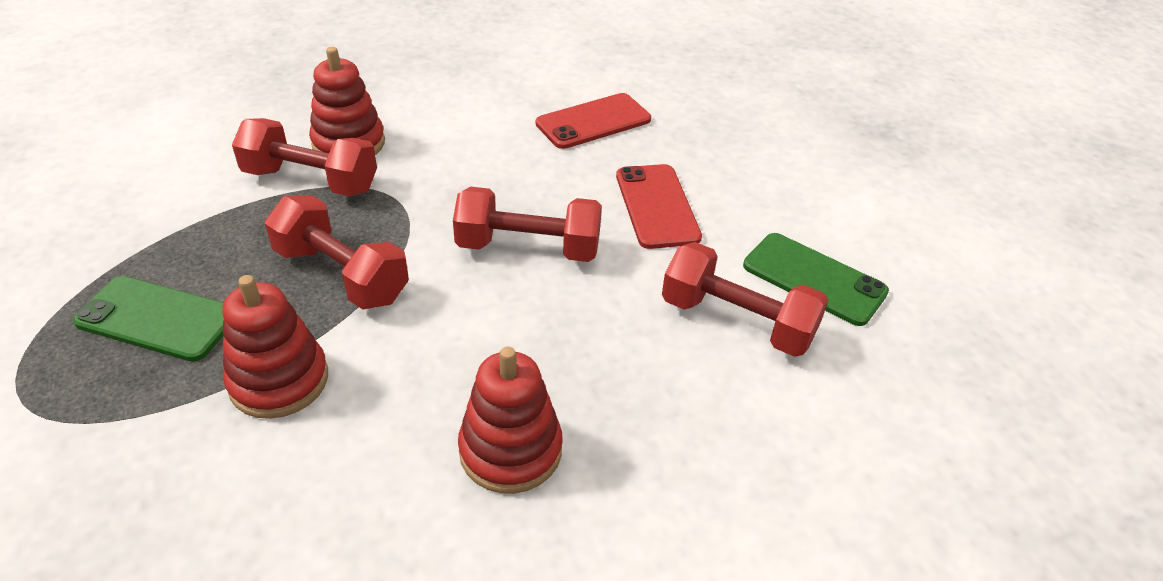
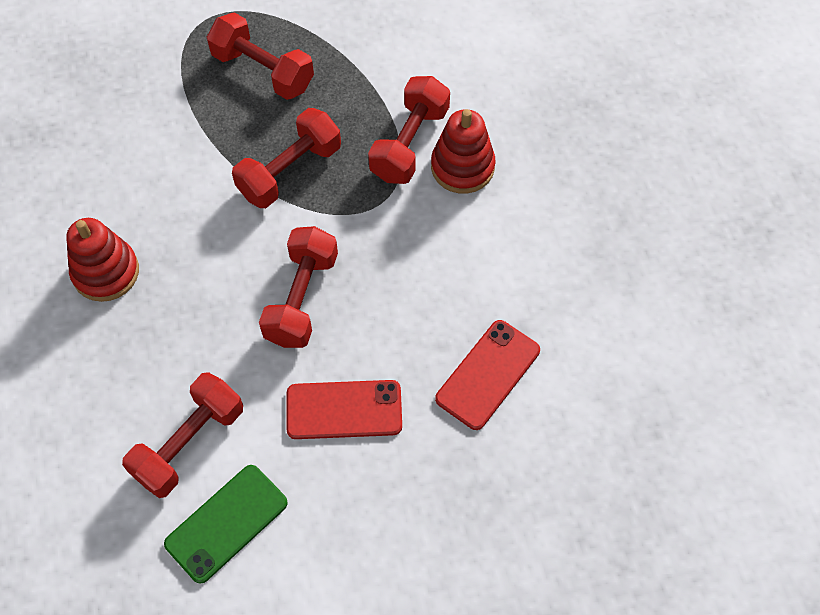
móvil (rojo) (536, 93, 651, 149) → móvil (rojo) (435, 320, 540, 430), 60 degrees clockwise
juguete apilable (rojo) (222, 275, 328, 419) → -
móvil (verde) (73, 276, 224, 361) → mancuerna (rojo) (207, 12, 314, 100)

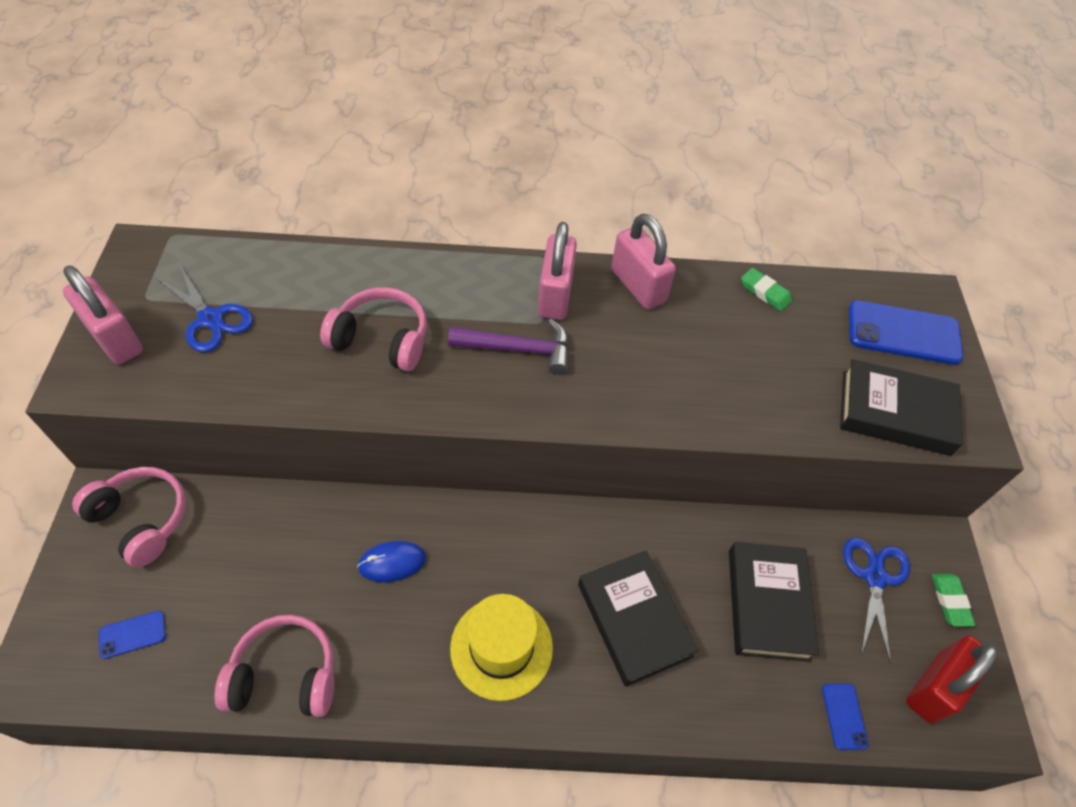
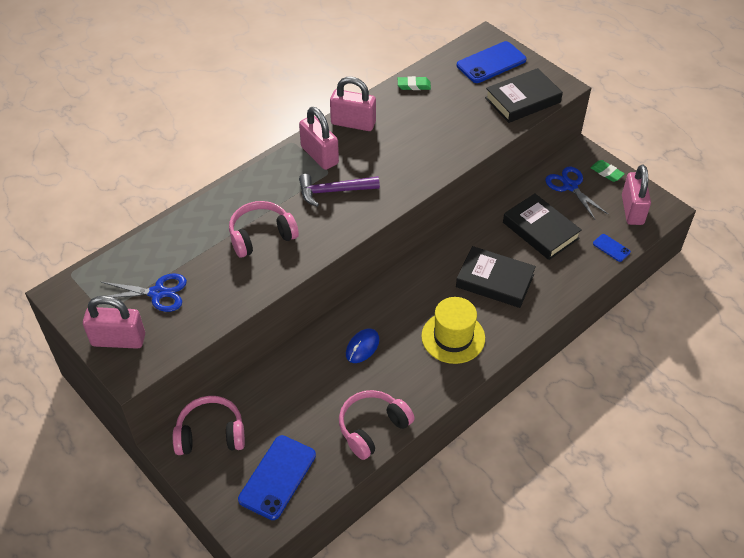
martillo (morado) (448, 319, 569, 375) → martillo (morado) (299, 174, 380, 207), 150 degrees counterclockwise
móvil (azul) (99, 611, 166, 659) → móvil (azul) (238, 435, 316, 520), x2.04
candado (rojo) (906, 635, 998, 724) → candado (rosa) (622, 165, 651, 225)

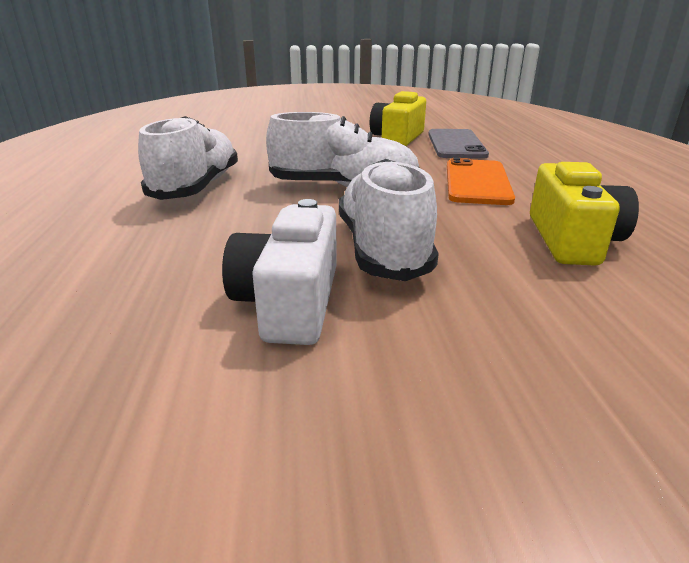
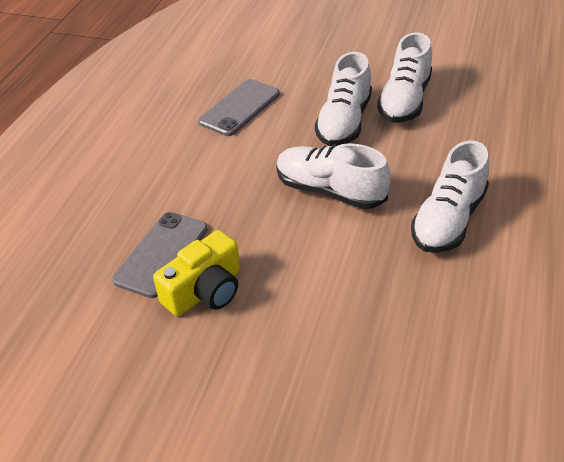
móvil (naranja) (447, 158, 515, 205) → -
cámara (amarillo) (530, 162, 639, 266) → móvil (gris) (198, 79, 280, 136)
cámara (blanco) (222, 199, 337, 345) → zapato (blanco) (377, 33, 432, 123)

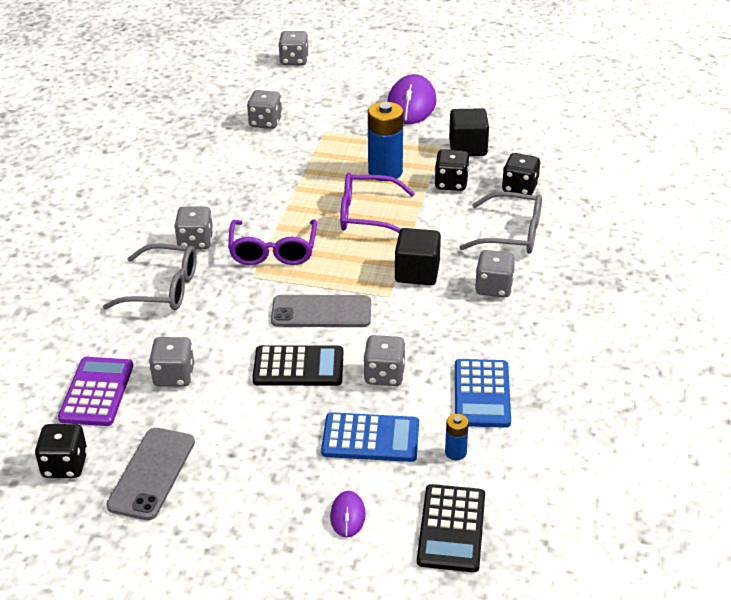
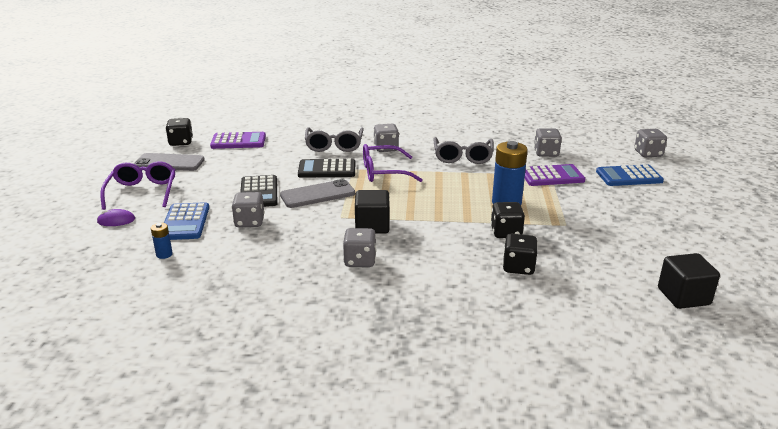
ratón (morado) (387, 74, 436, 124) → -
cubo (negro) (449, 108, 489, 156) → cubo (negro) (658, 253, 720, 309), relocated
gafas (morado) (340, 173, 415, 233) → gafas (morado) (100, 161, 175, 210), relocated
gafas (gris) (459, 192, 542, 254) → gafas (gris) (434, 137, 494, 164), relocated
móvil (gris) (271, 295, 371, 327) → móvil (gris) (280, 179, 355, 208), 75 degrees clockwise
dado (gris) (149, 337, 194, 387) → -
calculadora (azul) (455, 359, 511, 428) → calculadora (azul) (596, 165, 664, 186), relocated
calculadora (negro) (417, 484, 485, 572) → calculadora (negro) (298, 159, 355, 178), relocated
- → calculadora (morado) (525, 164, 586, 186)

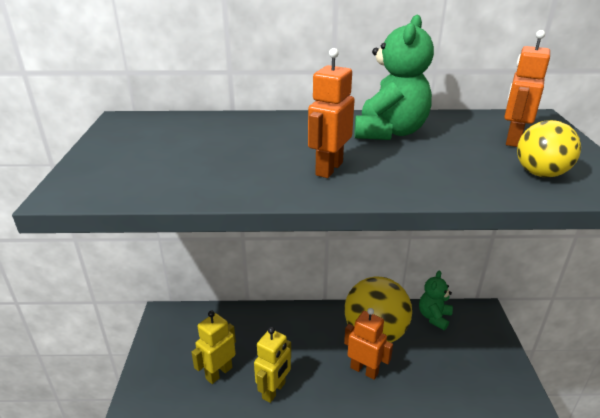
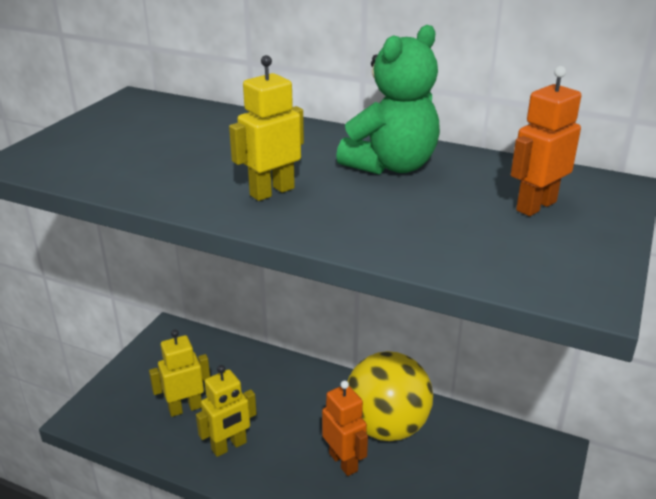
robot (naranja) (308, 48, 354, 178) → robot (amarillo) (229, 55, 304, 201)
pelota (amarillo) (517, 120, 581, 178) → -
osito (verde) (419, 271, 453, 330) → -

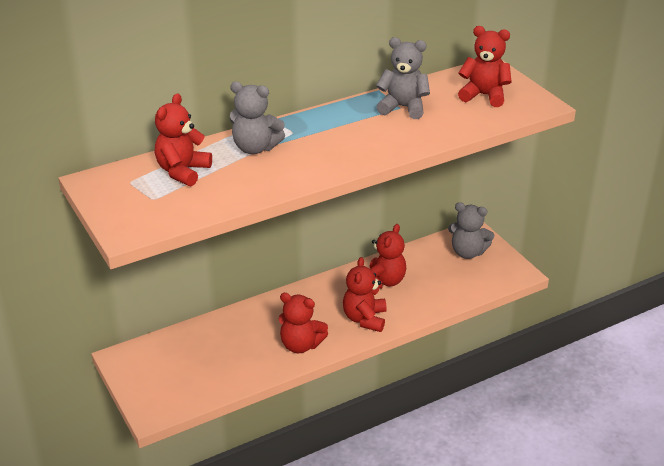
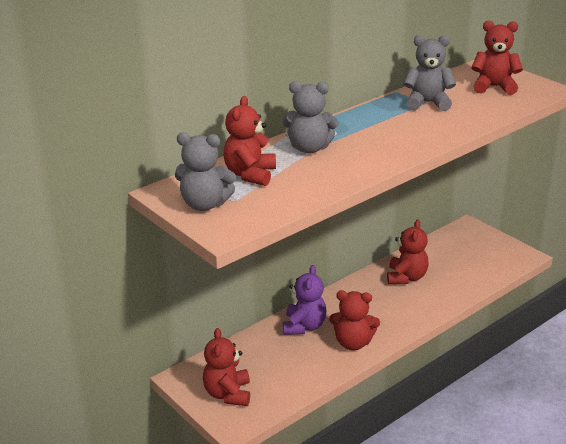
osito (gris) (448, 202, 494, 259) → osito (gris) (175, 133, 236, 211), relocated
osito (rojo) (343, 257, 387, 332) → osito (rojo) (203, 328, 250, 406), relocated
- → osito (morado) (283, 265, 326, 335)

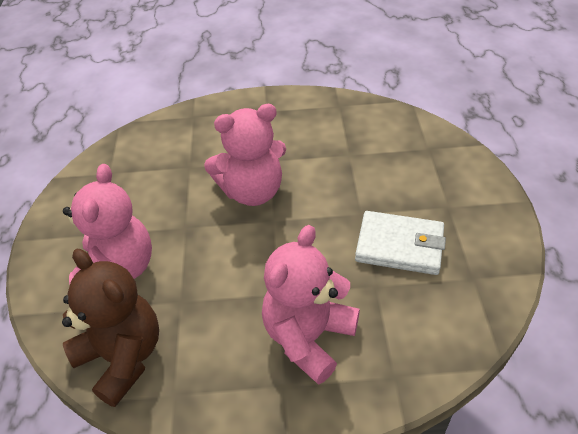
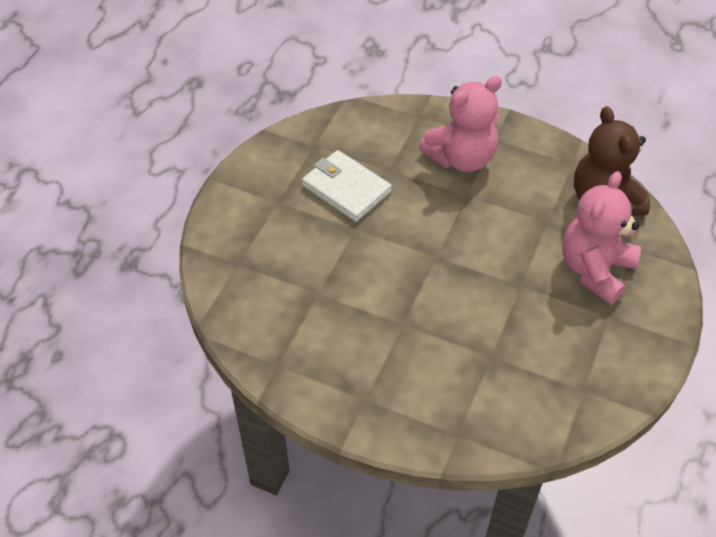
osito (rosa) (204, 104, 286, 206) → -

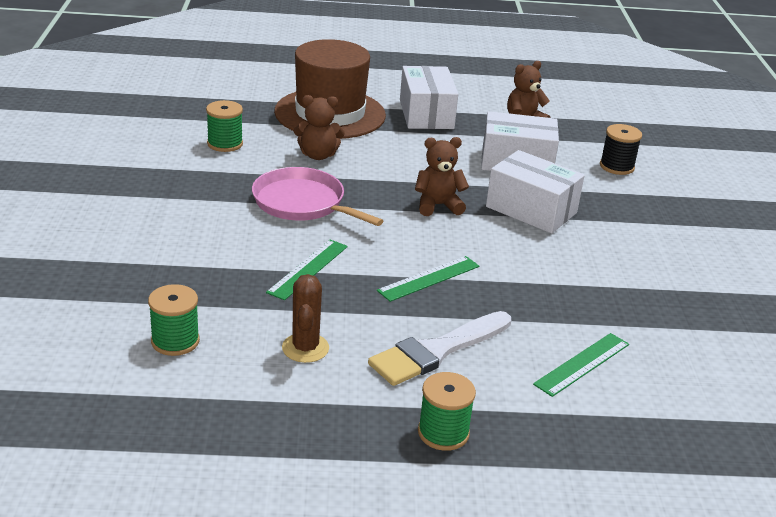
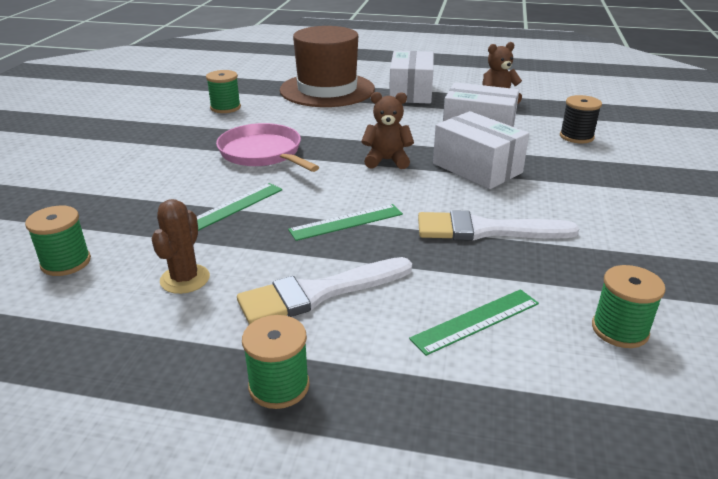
osito (marrón) (294, 95, 345, 160) → -
- → pincel (blanco) (418, 210, 579, 241)
- → carrete (verde) (592, 265, 666, 348)

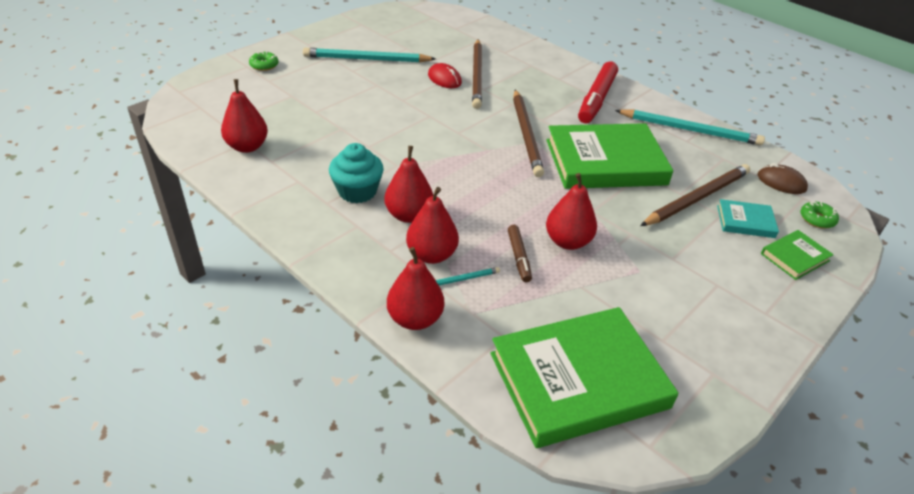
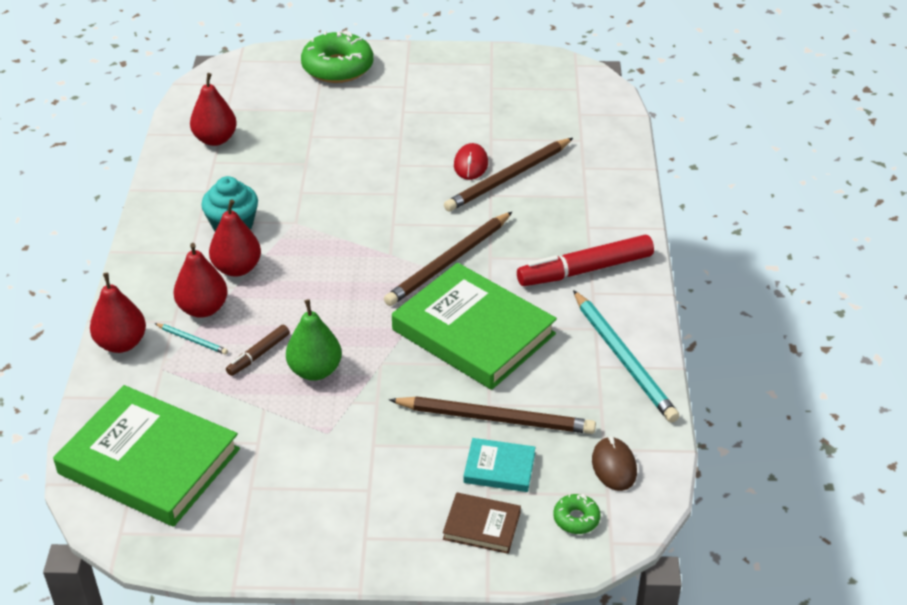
lápiz (turquesa) (303, 48, 436, 63) → -
rosquilla (verde) (249, 51, 278, 71) → rosquilla (verde) (301, 30, 373, 83), x2.21
pera (rojo) (546, 173, 597, 250) → pera (verde) (286, 299, 342, 381)
libro (turquesa) (717, 199, 779, 238) → libro (turquesa) (464, 438, 536, 492), 45 degrees counterclockwise
libro (verde) (761, 230, 834, 280) → libro (marrón) (443, 492, 521, 554)

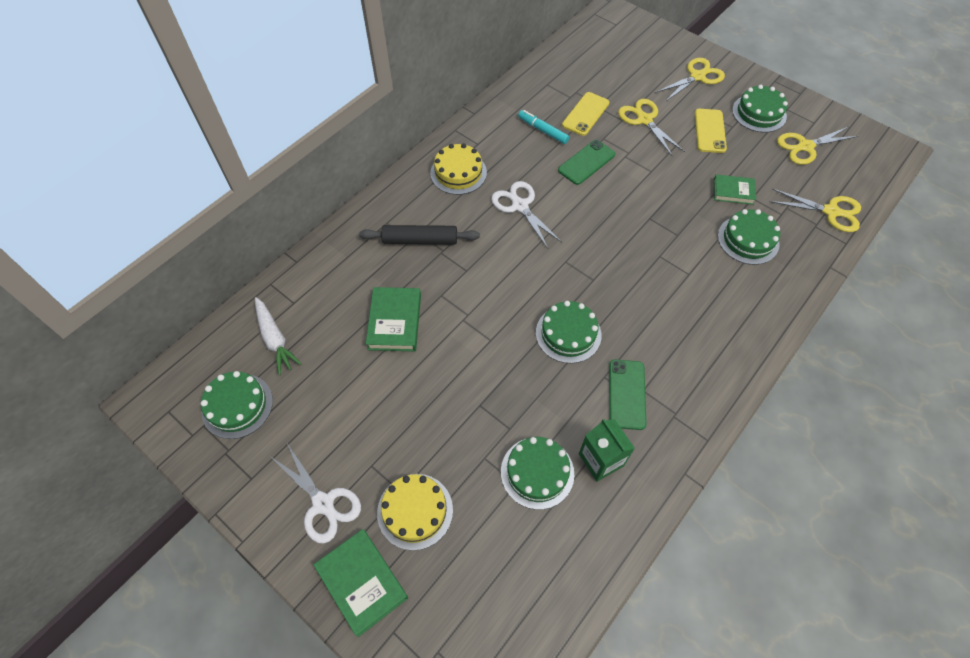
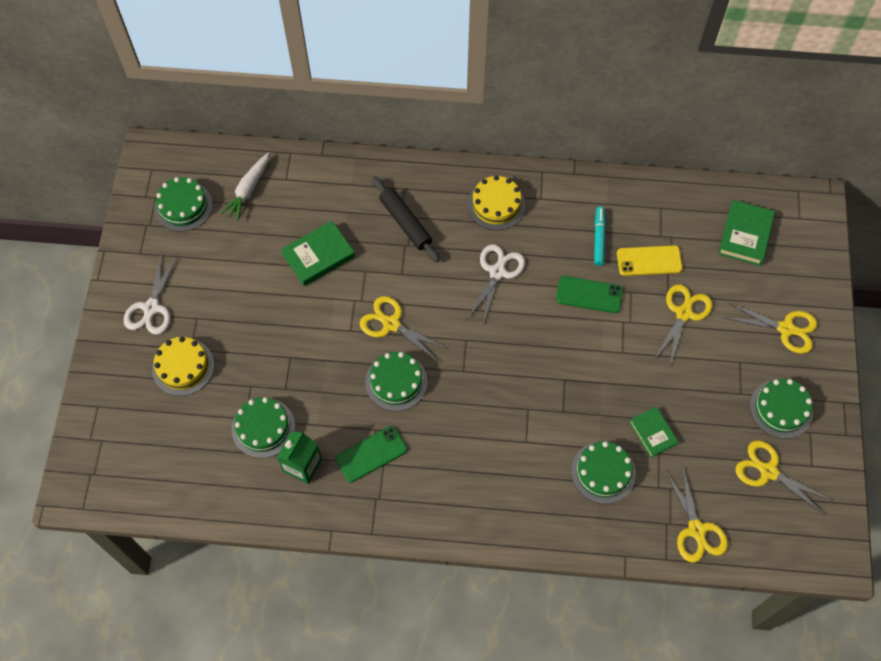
móvil (amarillo) (695, 109, 727, 153) → -
libro (verde) (313, 529, 408, 637) → libro (verde) (718, 200, 775, 266), relocated
- → tijeras (amarillo) (360, 296, 448, 361)

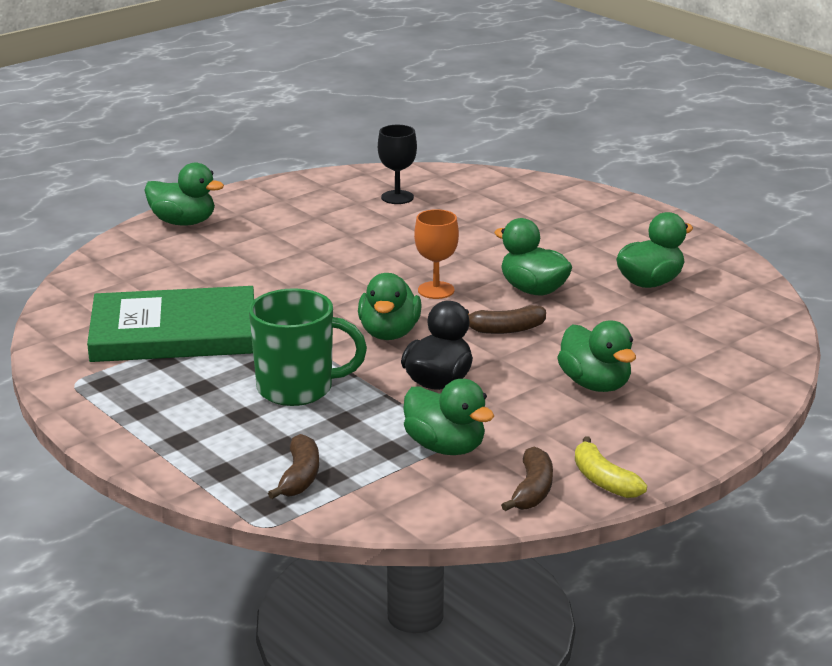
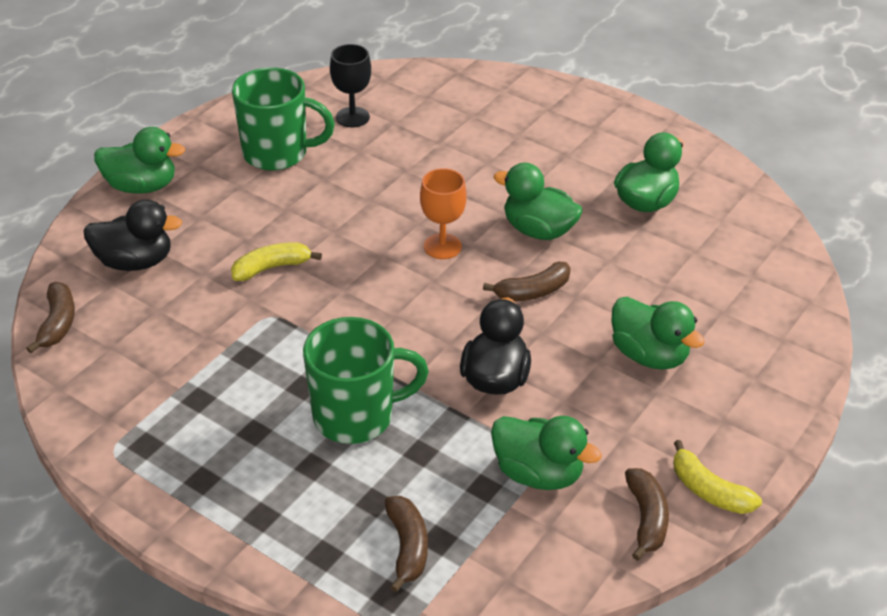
pato (verde) (358, 273, 422, 340) → -
libro (verde) (87, 286, 254, 362) → -
- → taza (verde) (232, 67, 335, 171)
- → pato (negro) (83, 199, 182, 271)
- → plátano (amarillo) (231, 242, 322, 281)
- → plátano (marrón) (26, 282, 75, 353)

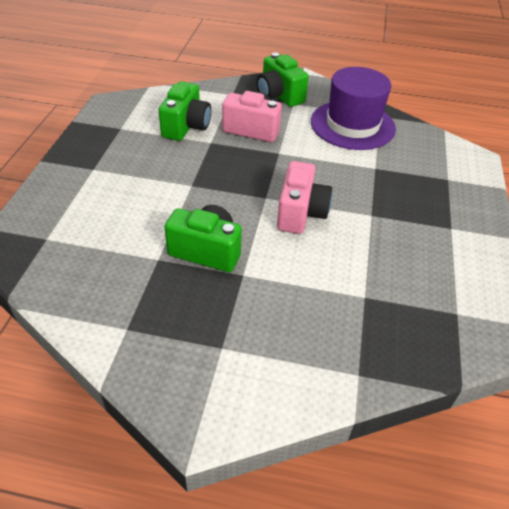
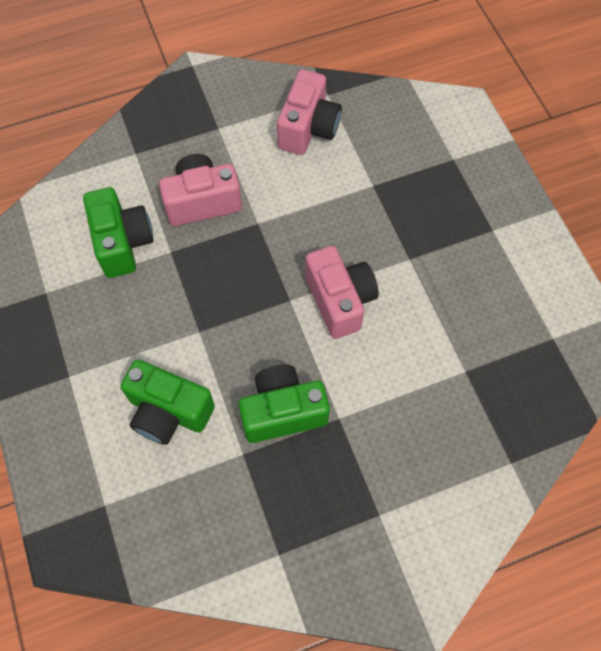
cámara (verde) (257, 52, 309, 107) → cámara (verde) (120, 359, 215, 445), relocated
sombrero (morado) (311, 67, 396, 150) → cámara (rosa) (277, 69, 342, 155)

